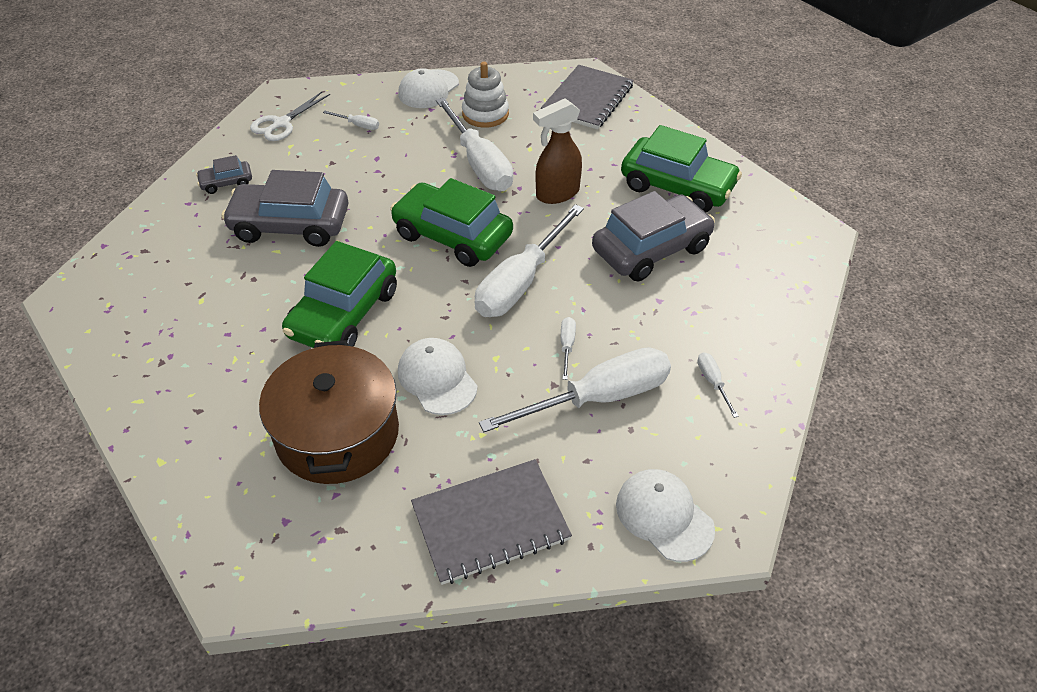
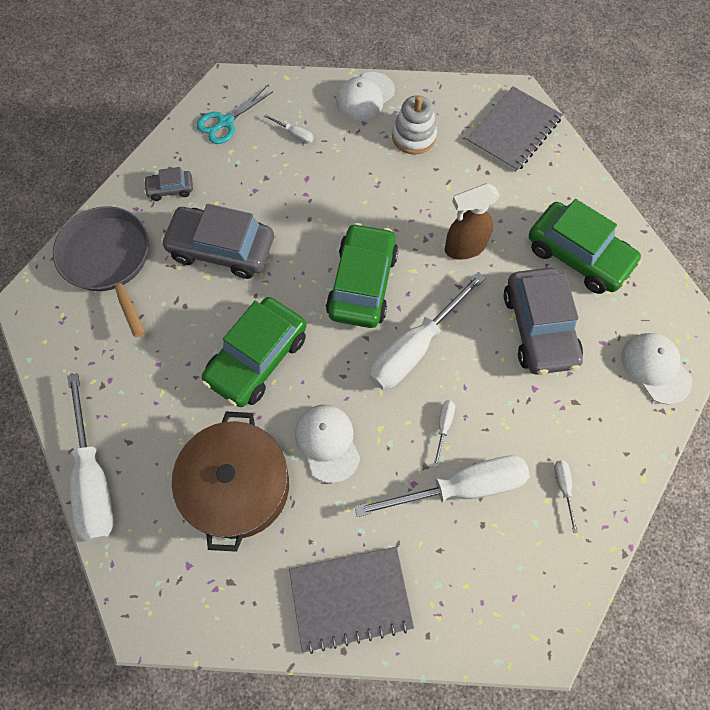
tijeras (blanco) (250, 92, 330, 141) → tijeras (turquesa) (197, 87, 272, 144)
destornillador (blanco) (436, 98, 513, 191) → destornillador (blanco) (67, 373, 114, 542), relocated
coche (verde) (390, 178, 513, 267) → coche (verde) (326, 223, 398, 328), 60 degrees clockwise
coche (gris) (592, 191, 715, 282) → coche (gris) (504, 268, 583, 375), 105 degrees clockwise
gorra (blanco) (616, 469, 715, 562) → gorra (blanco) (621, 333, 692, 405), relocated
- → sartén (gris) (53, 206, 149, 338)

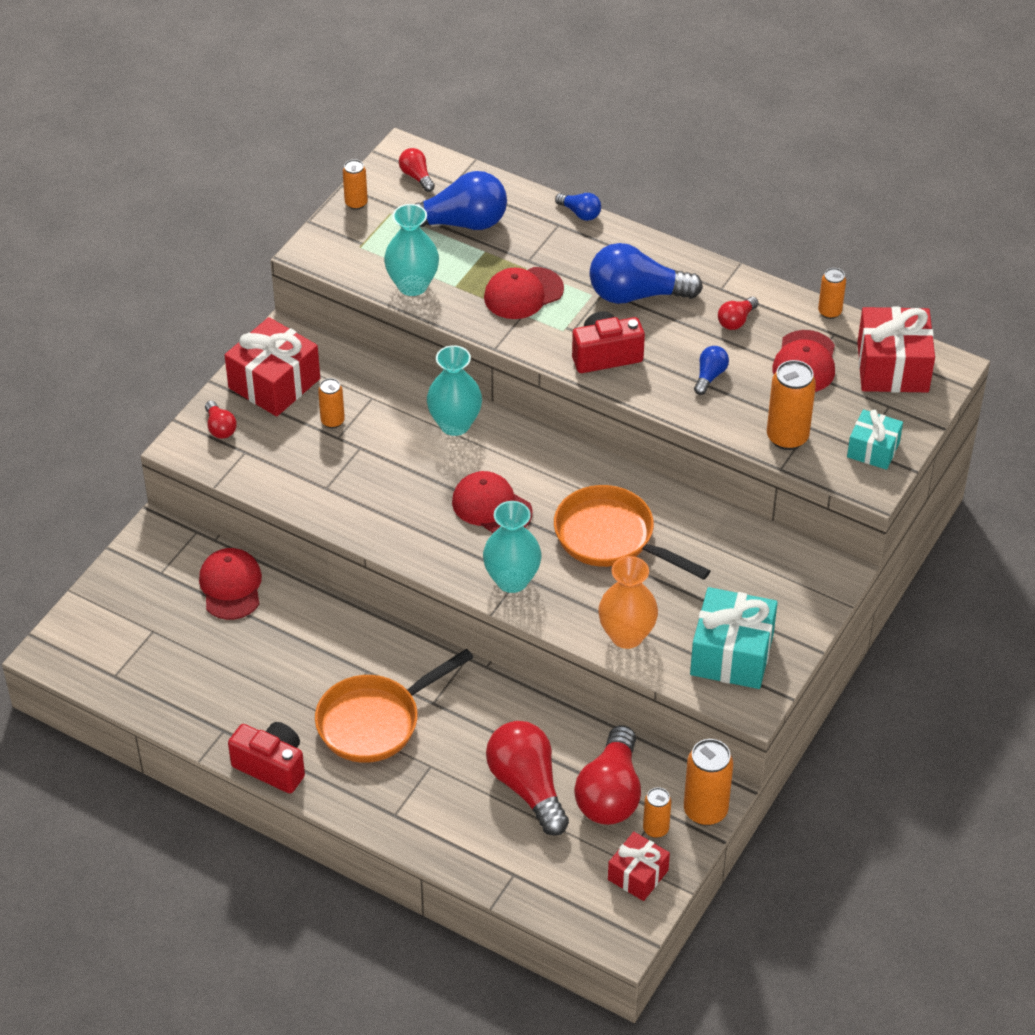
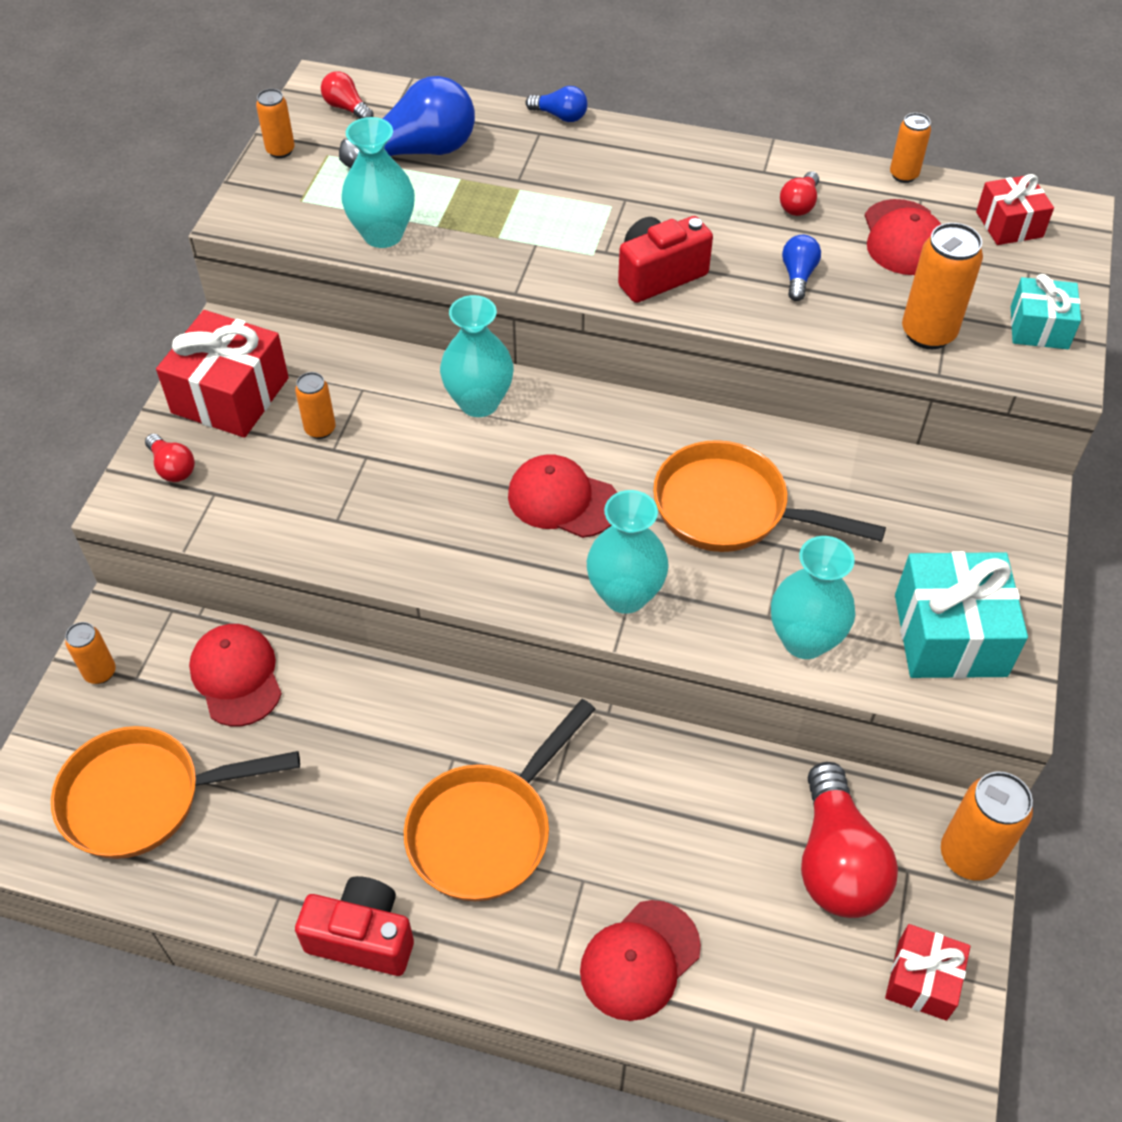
bombilla (azul) (589, 243, 703, 304) → -
gorra (rojo) (484, 267, 564, 319) → gorra (rojo) (580, 900, 701, 1021), relocated
regalo (rojo) (857, 307, 935, 393) → regalo (rojo) (976, 174, 1054, 245), x0.60
florero (naranja) (598, 556, 658, 649) → florero (turquesa) (771, 536, 855, 659)
bombilla (rojo) (486, 721, 569, 836) → -
lata (naranja) (643, 787, 671, 838) → lata (naranja) (65, 622, 116, 684), relocated
- → sartén (naranja) (51, 726, 300, 859)

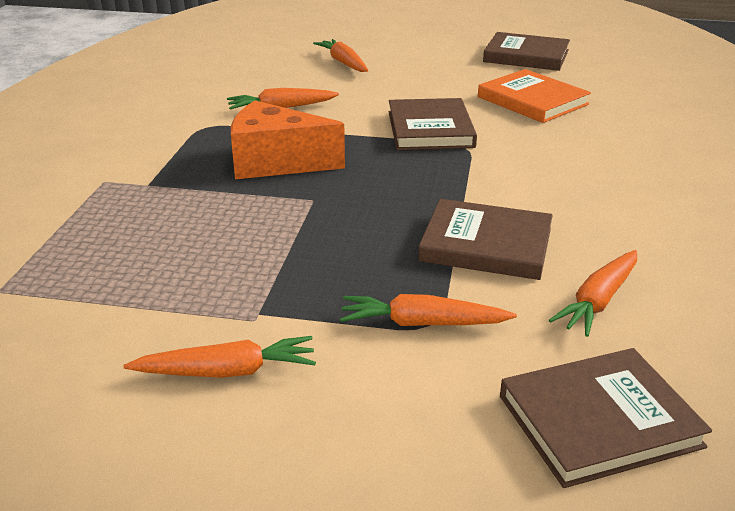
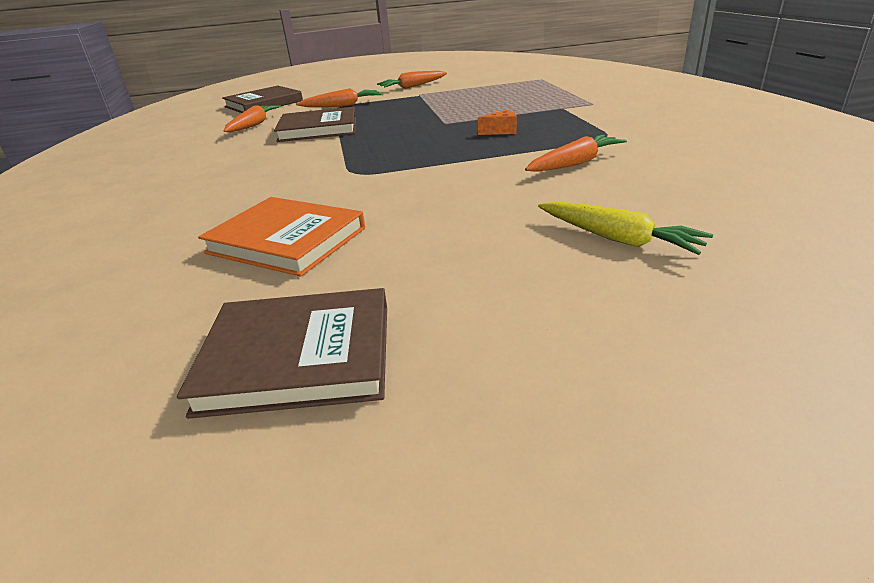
zanahoria (naranja) (313, 39, 368, 72) → zanahoria (amarillo) (538, 201, 713, 255)
libro (marrón) (389, 98, 477, 150) → -
queso (naranja) (231, 100, 345, 179) → queso (naranja) (478, 110, 517, 135), x0.42

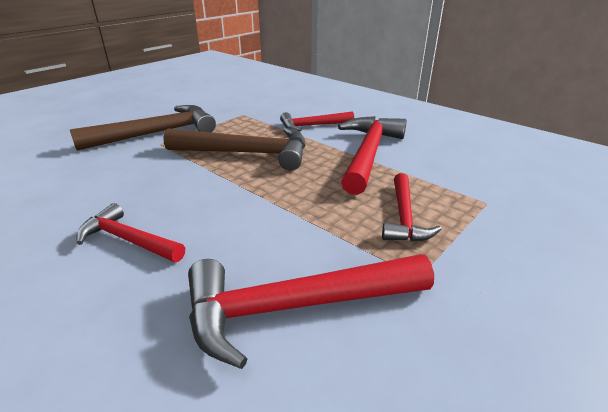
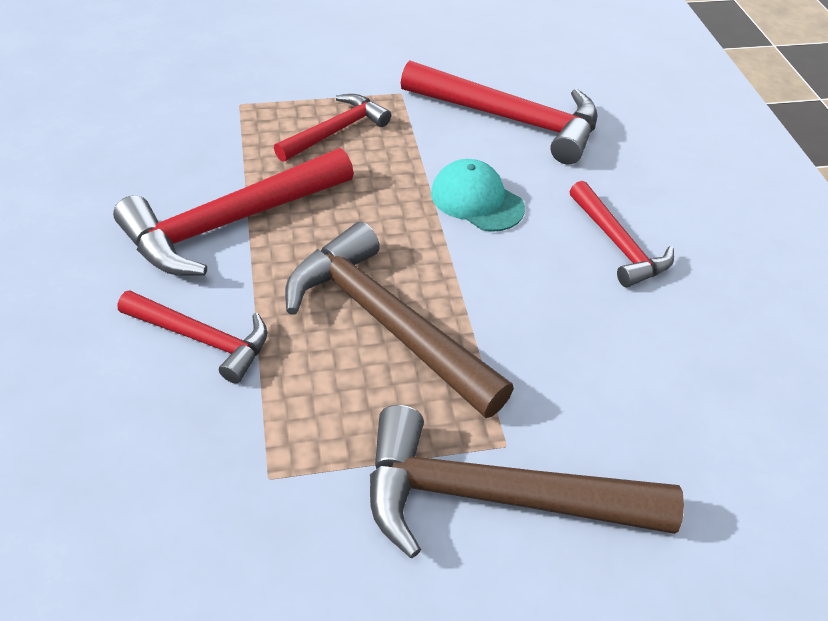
- → gorra (turquesa) (431, 159, 525, 232)

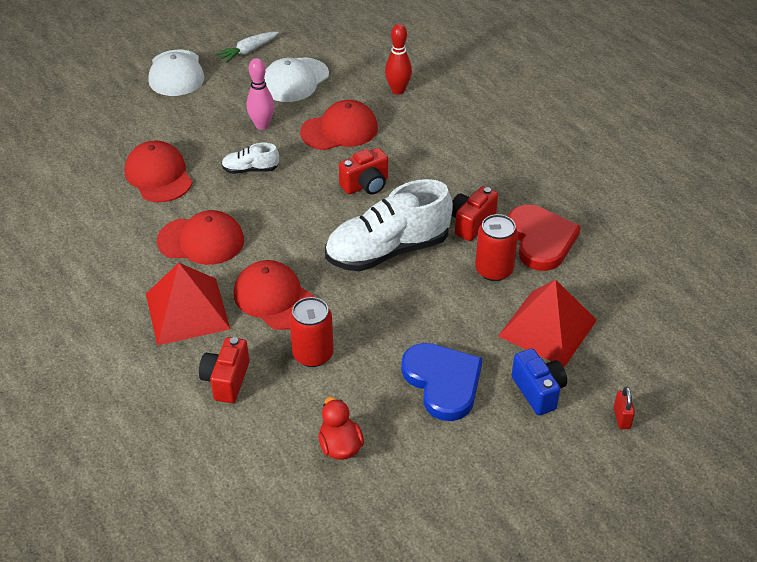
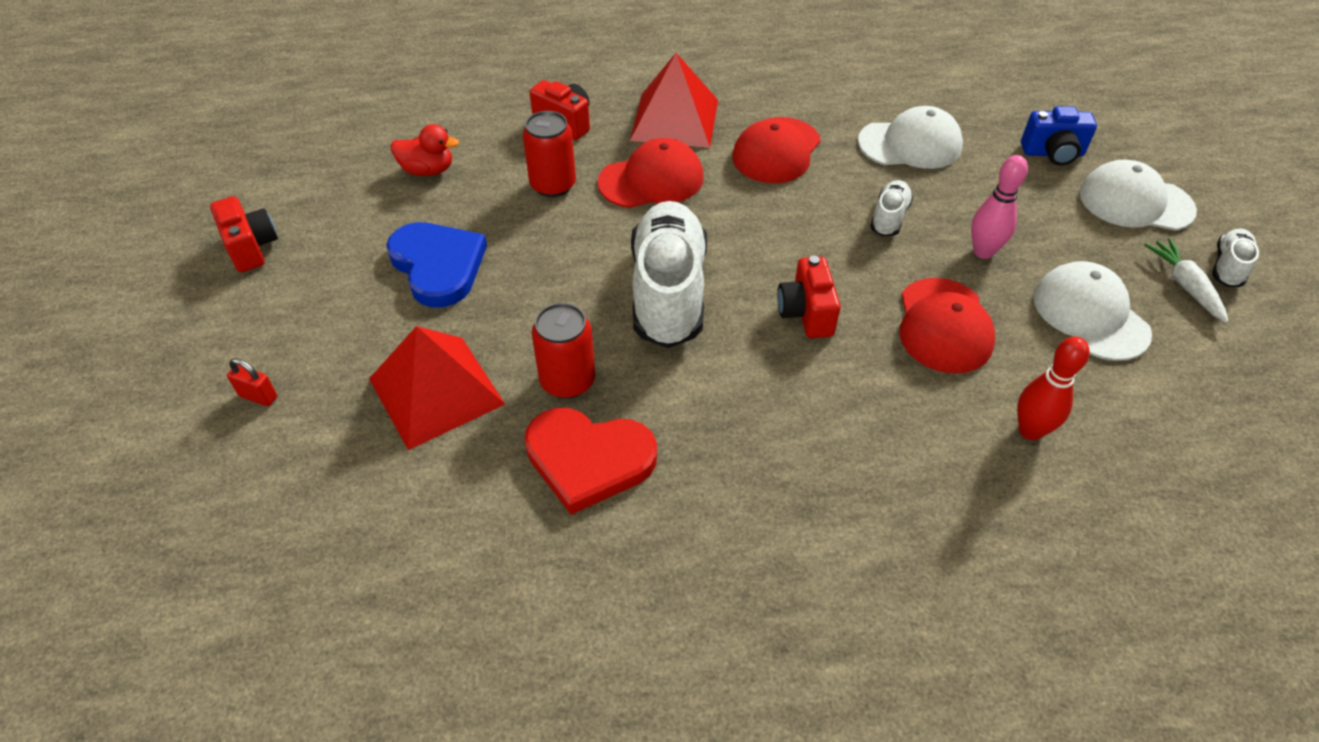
gorra (rojo) (125, 141, 193, 202) → gorra (blanco) (858, 106, 963, 169)
cámara (rojo) (452, 186, 498, 241) → cámara (rojo) (210, 196, 278, 272), relocated
corazón (azul) (401, 343, 483, 421) → corazón (azul) (386, 222, 487, 307), 120 degrees counterclockwise
cámara (azul) (512, 349, 567, 415) → cámara (azul) (1021, 106, 1097, 165), relocated
- → zapato (blanco) (1212, 228, 1259, 287)

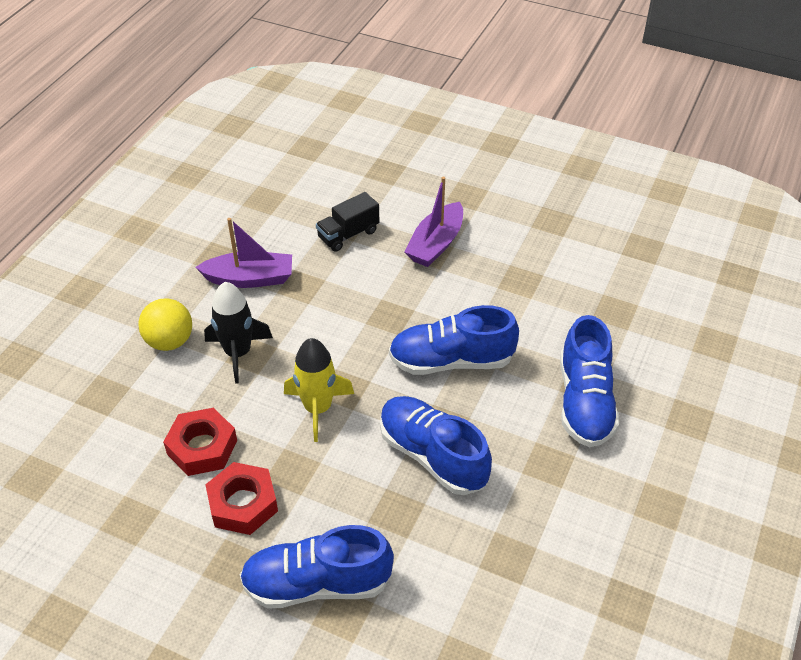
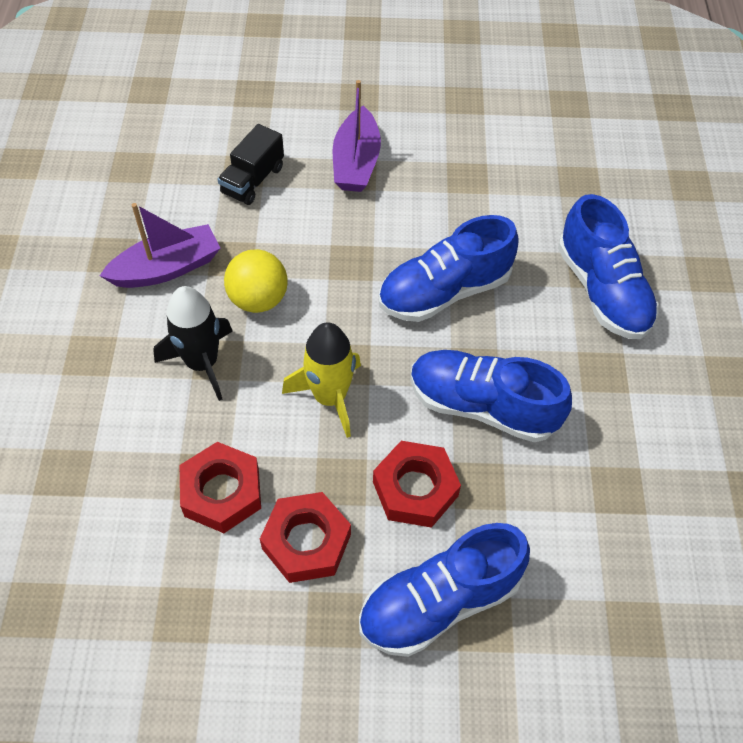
pelota (amarillo) (138, 298, 192, 351) → pelota (amarillo) (224, 249, 288, 313), relocated
- → tuerca (rojo) (373, 441, 461, 528)

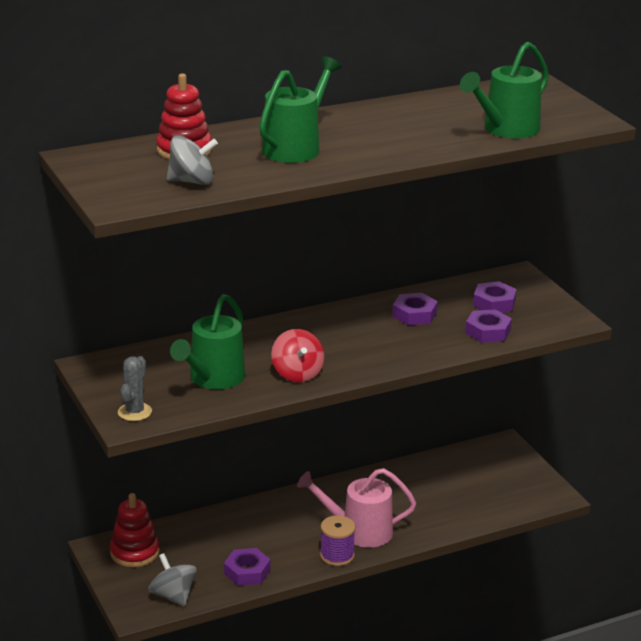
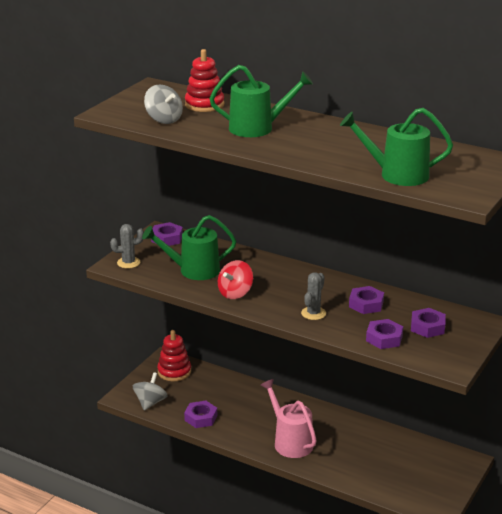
carrete (morado) (320, 515, 355, 566) → -
- → tuerca (morado) (151, 222, 183, 246)
- → cactus (gris) (301, 272, 326, 320)

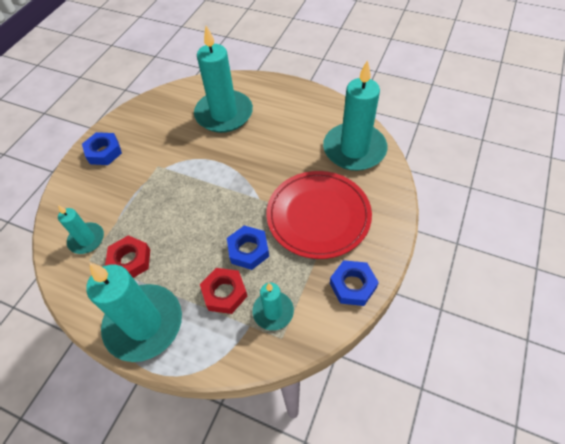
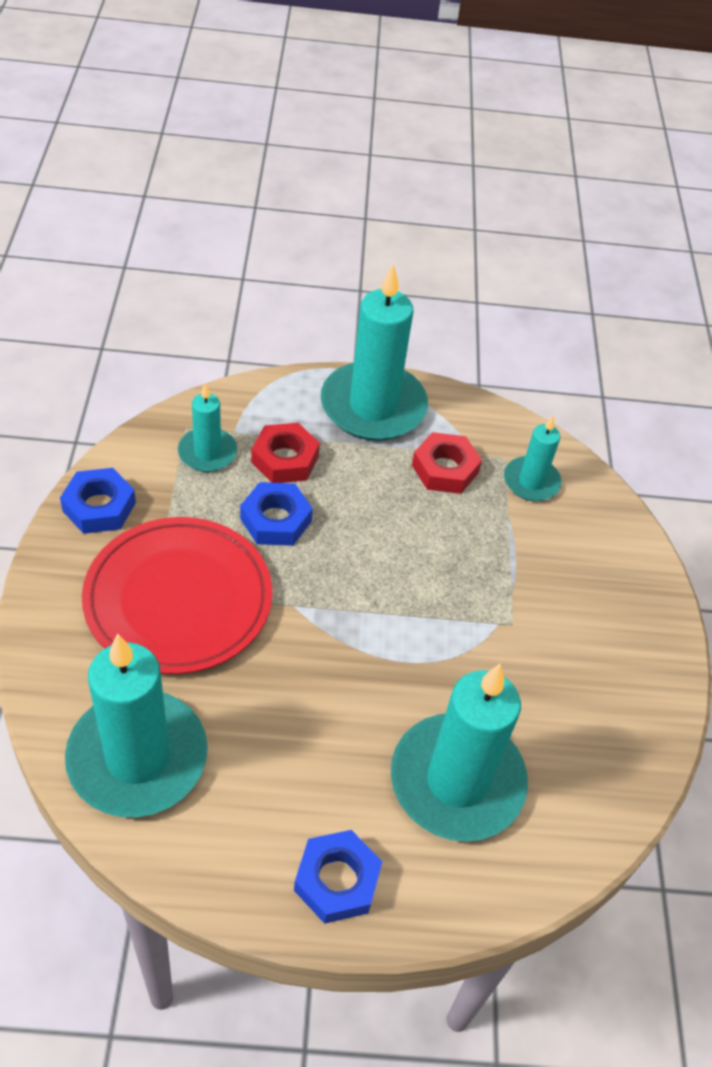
tuerca (azul) (82, 132, 122, 165) → tuerca (azul) (294, 830, 383, 924), relocated

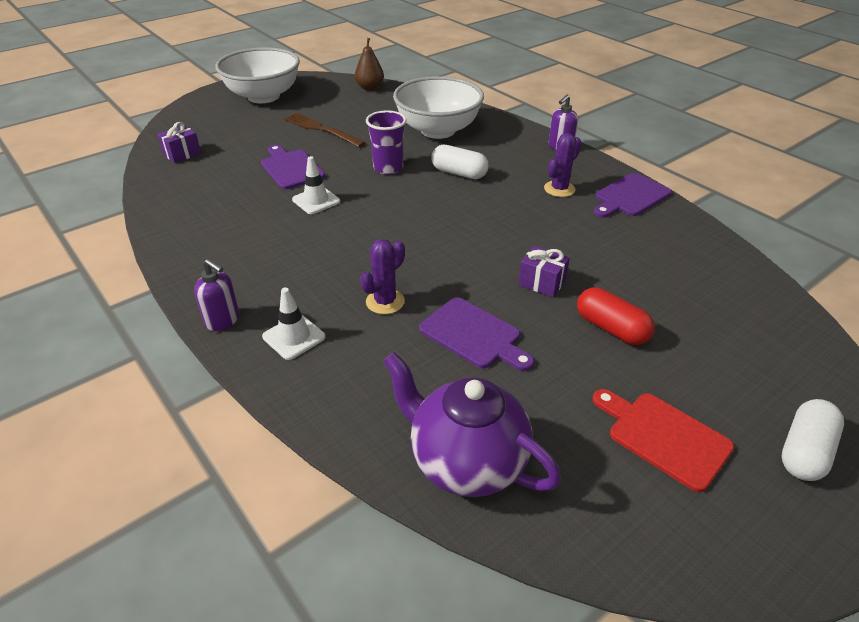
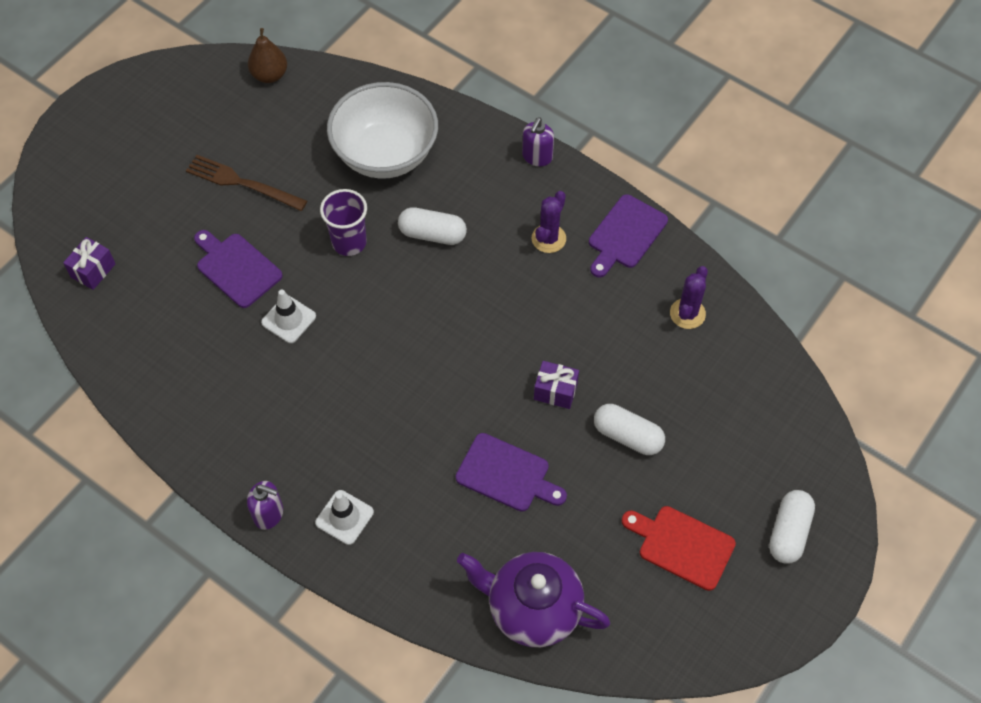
cuenco (blanco) (215, 47, 300, 103) → -
cactus (morado) (360, 239, 405, 314) → cactus (morado) (670, 266, 708, 329), relocated
cápsula (rojo) (577, 287, 655, 345) → cápsula (blanco) (594, 404, 665, 455)

